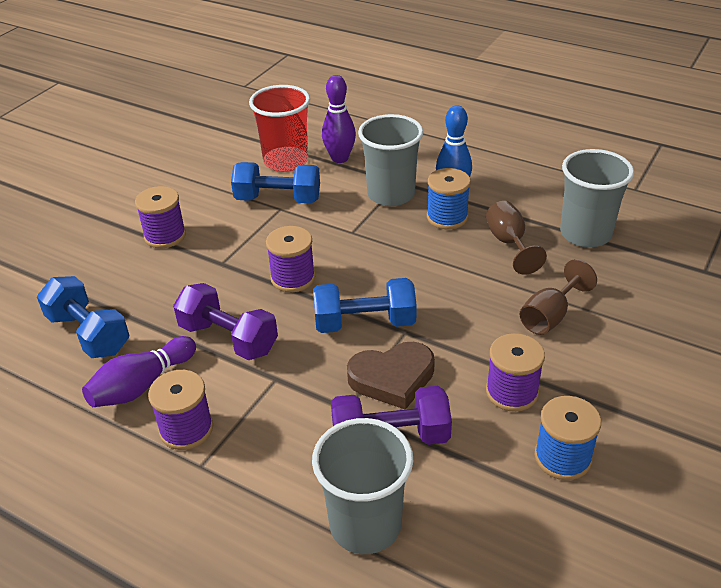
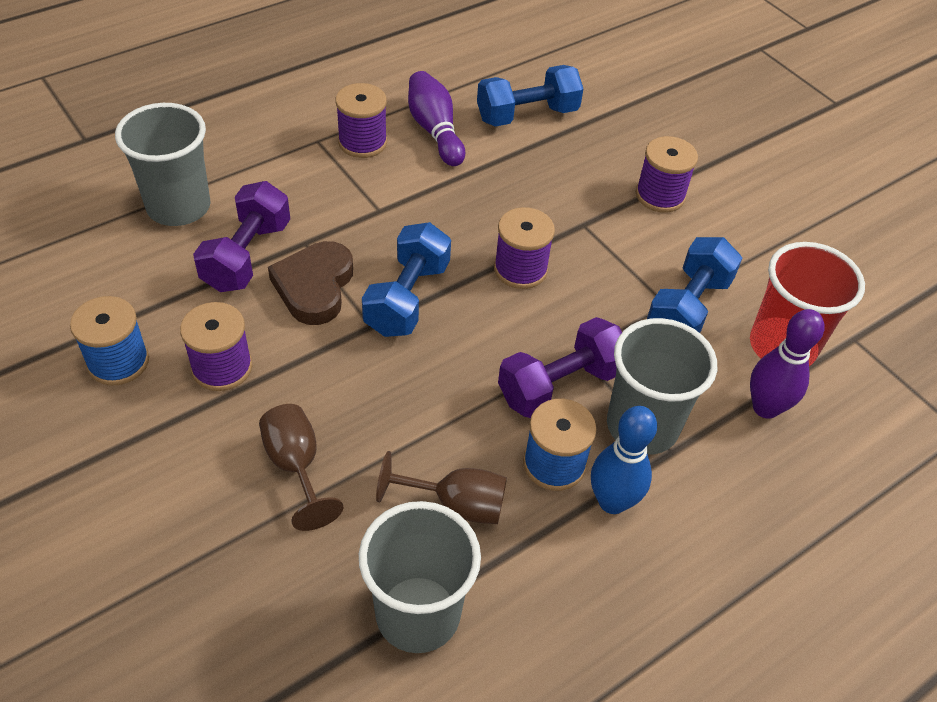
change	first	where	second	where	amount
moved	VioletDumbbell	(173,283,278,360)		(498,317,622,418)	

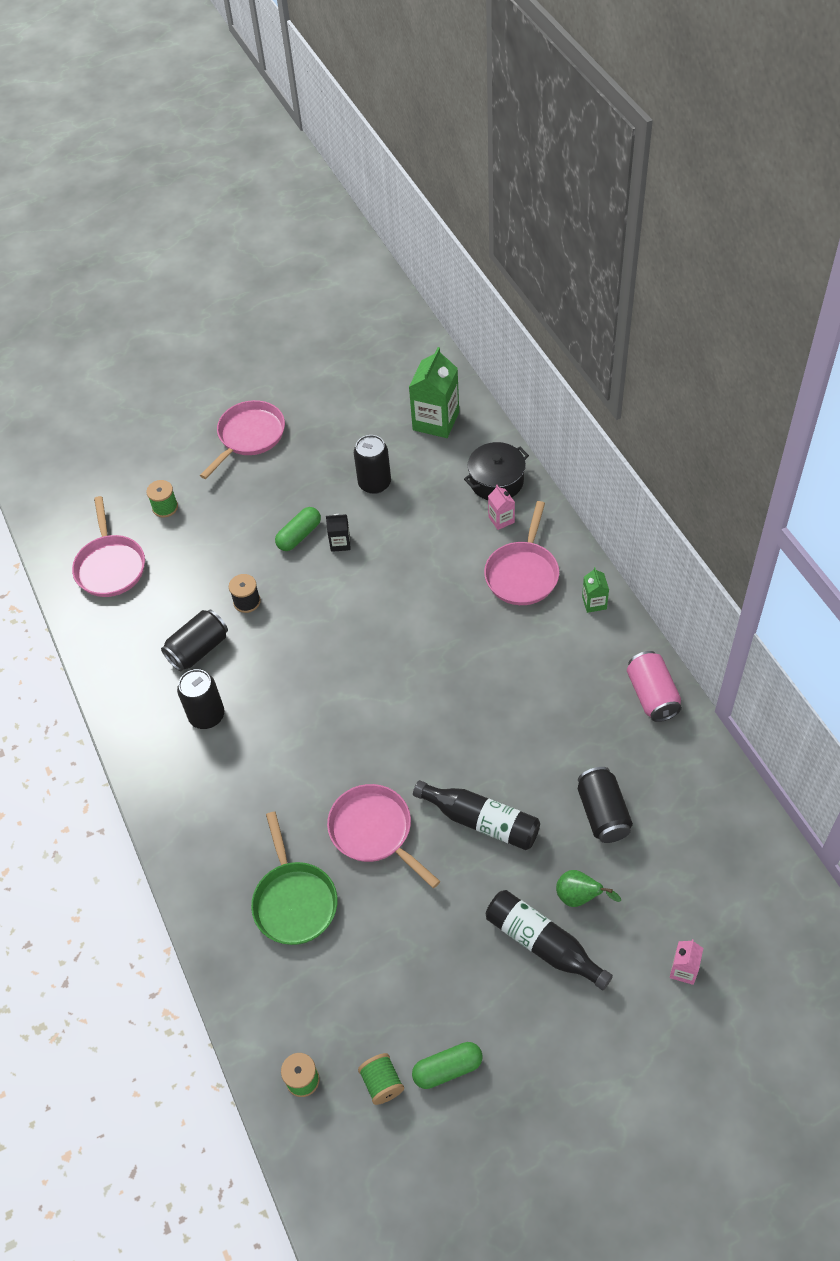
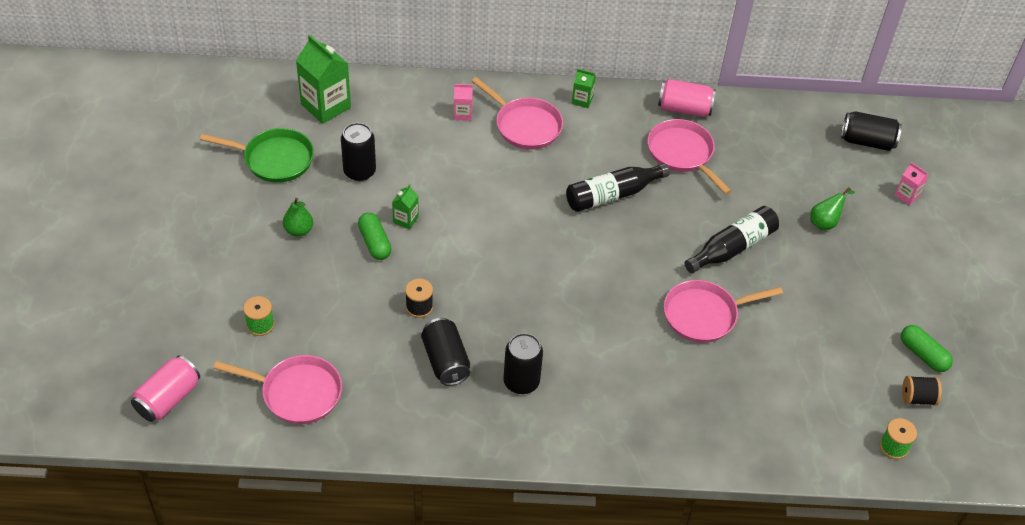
change	first	where	second	where	amount
added			RosePinkTin	(131,355,200,422)	
moved	GreenSkillet	(251,811,338,945)		(200,128,314,183)	
added			GreenPearFruit	(283,198,313,237)	
recoloured	BlackCarton	(326,514,350,552)	GreenCarton	(392,184,419,229)	
moved	BlackFlask	(486,890,613,990)		(566,163,670,212)	
moved	RosePinkSkillet	(200,400,285,479)		(648,119,732,195)	
moved	BlackTin	(578,767,633,843)		(841,111,902,151)	
turned	GreenPillShape	(412,1042,483,1089)		(901,325,953,372)	45 degrees counterclockwise
recoloured	GreenBobbin	(358,1053,404,1105)	BlackBobbin	(902,376,942,406)	
removed	BlackPot	(464,442,529,500)			

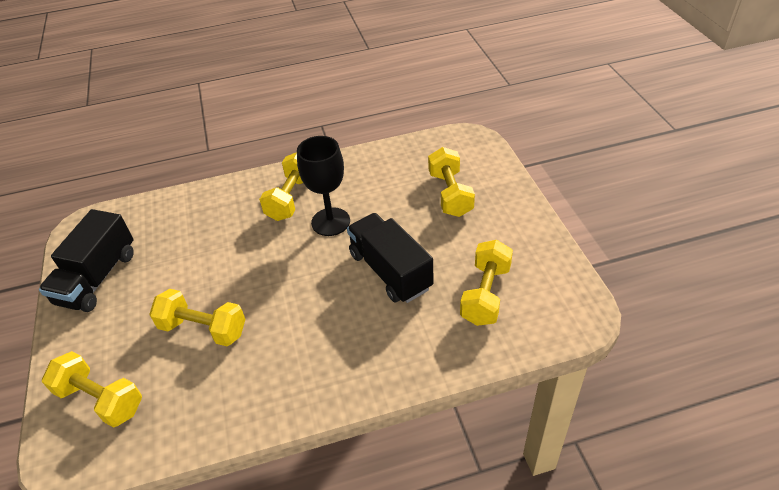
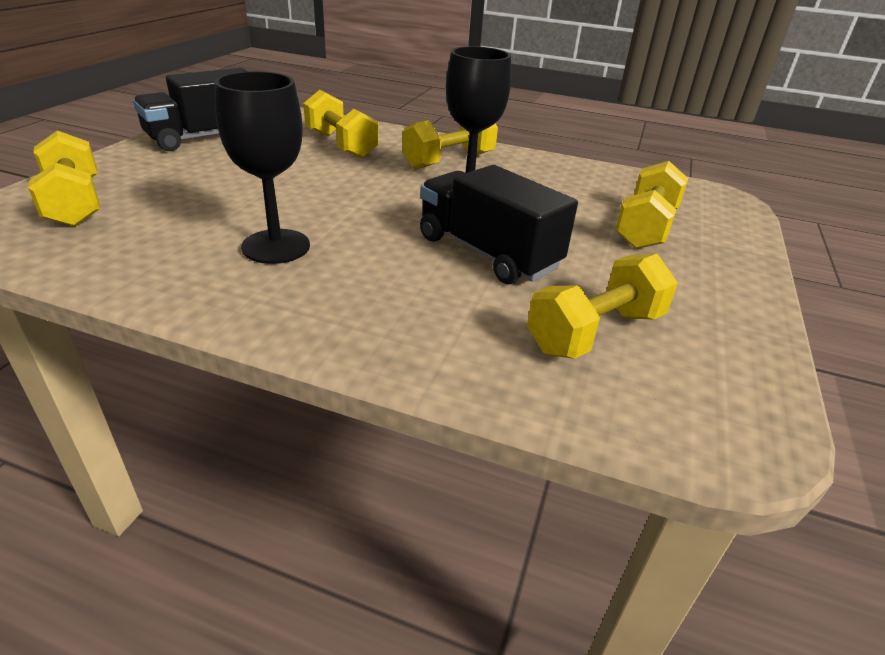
change	first	where	second	where	amount
added			BlackWineGlass	(214,71,310,264)	
moved	YellowDumbbell	(149,289,246,346)		(303,90,379,158)	
turned	BlackLorry	(347,213,433,303)		(420,165,578,284)	45 degrees counterclockwise

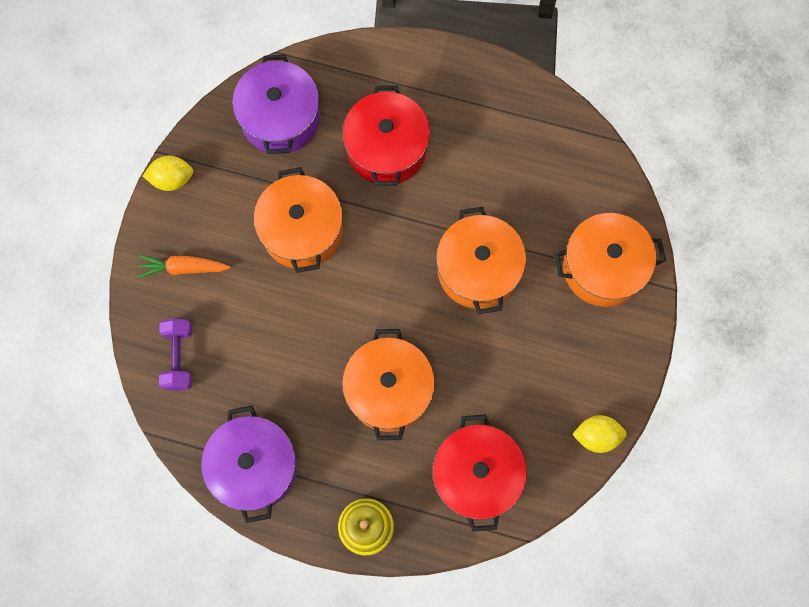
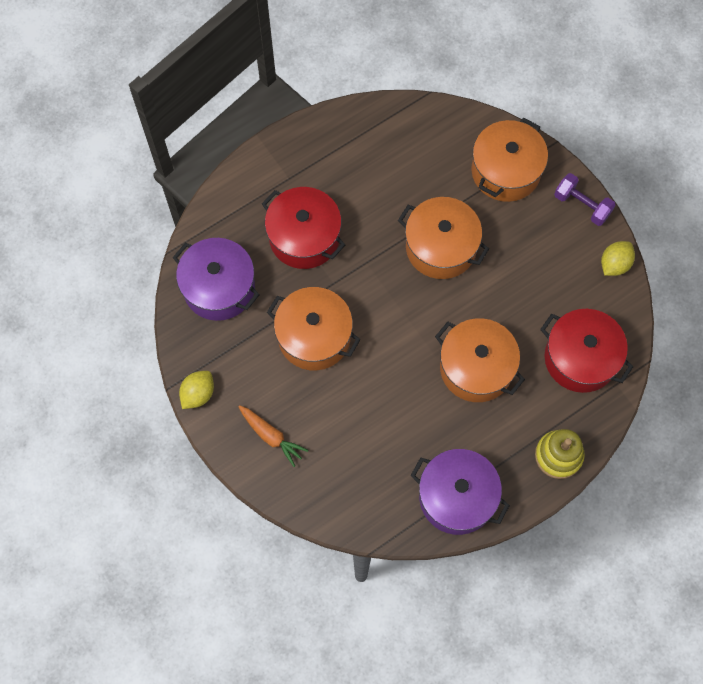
change	first	where	second	where	amount
turned	OrangeCarrot	(137,255,230,278)		(238,405,308,467)	90 degrees counterclockwise
moved	VioletDumbbell	(159,318,192,391)		(554,173,615,226)	

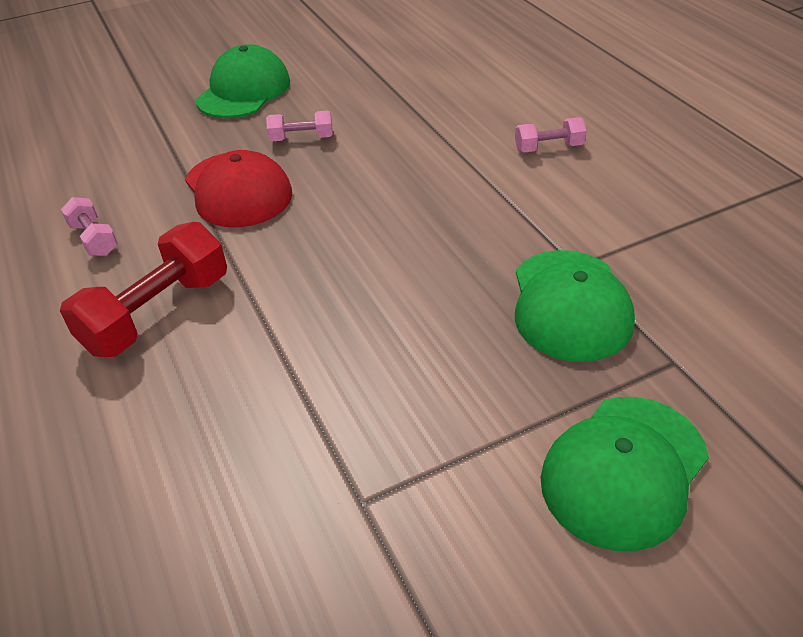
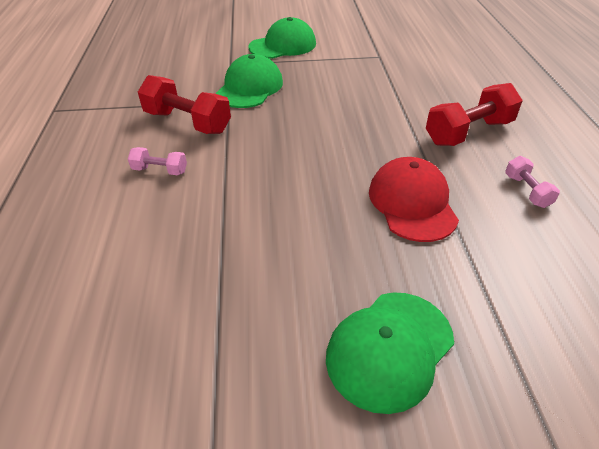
change	first	where	second	where	amount
added			CrimsonDumbbell	(138,75,231,134)	
removed	RosePinkDumbbell	(266,111,333,141)			

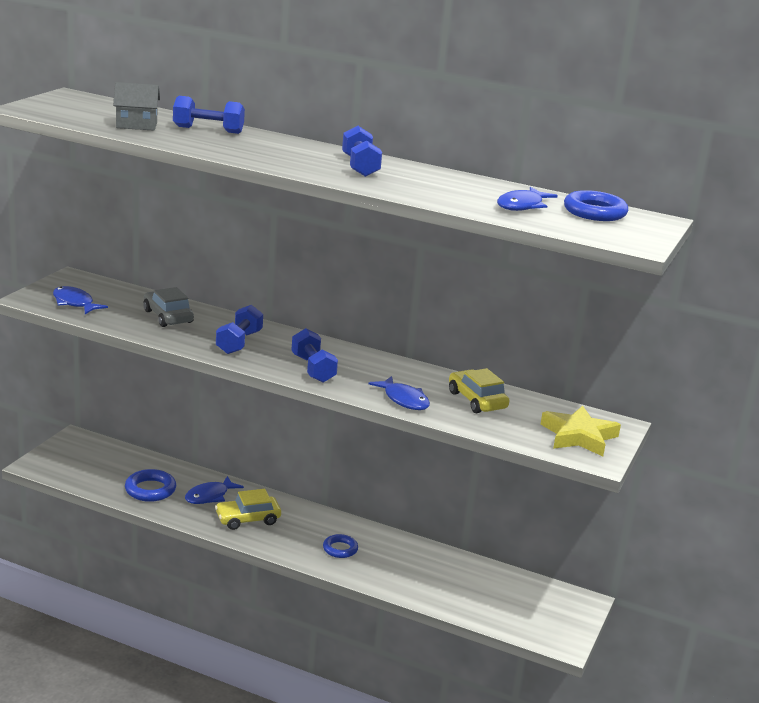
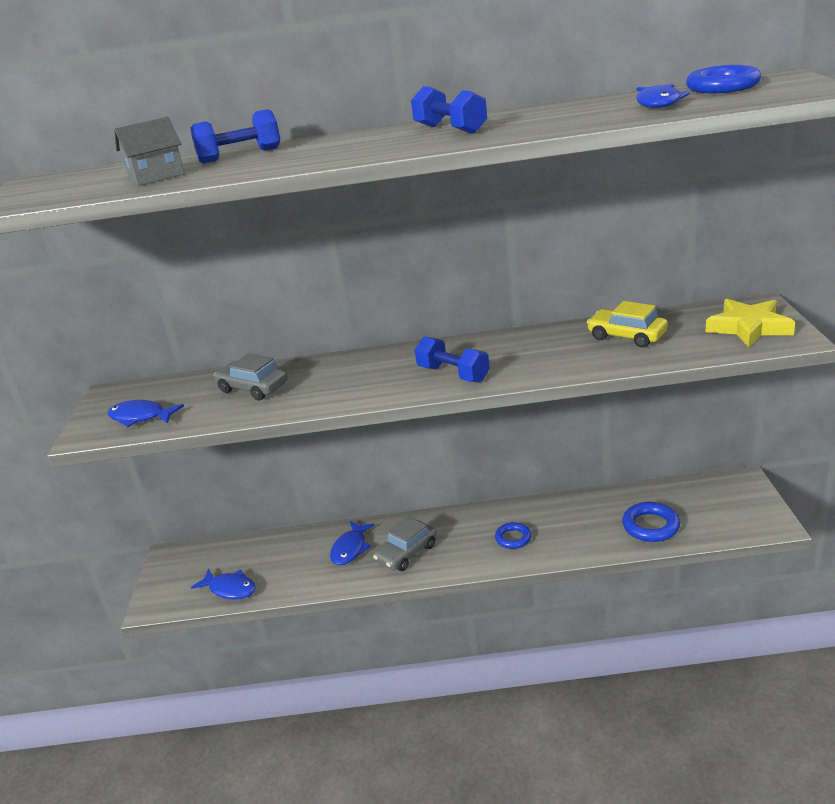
change	first	where	second	where	amount
moved	RoyalBlueToyFish	(368,376,430,410)		(191,569,256,599)	
recoloured	YellowToyCar	(215,489,281,530)	GrayToyCar	(373,516,437,571)	
moved	RoyalBlueTorus	(125,469,176,502)		(622,502,680,542)	
removed	RoyalBlueDumbbell	(216,305,263,354)			

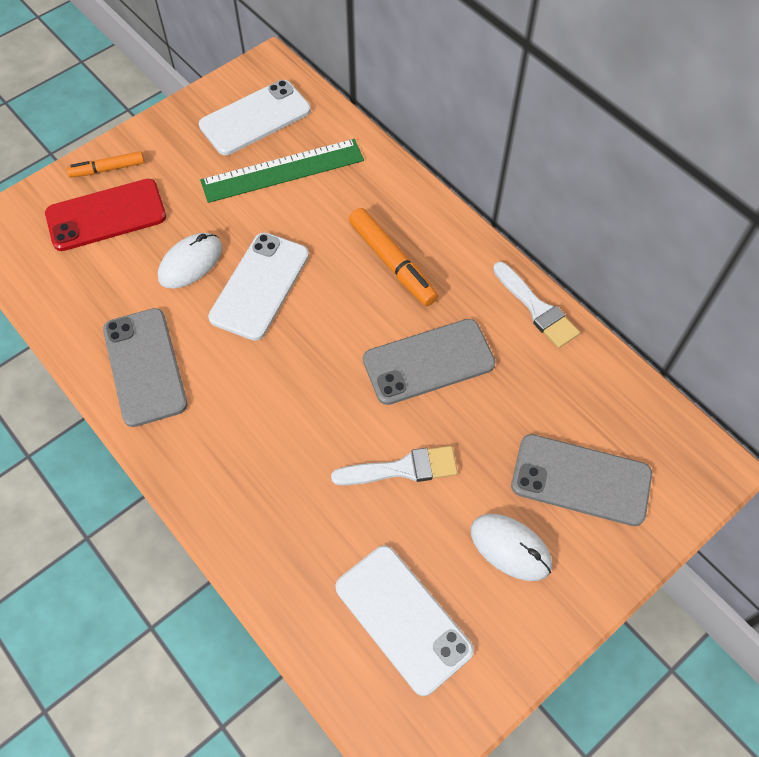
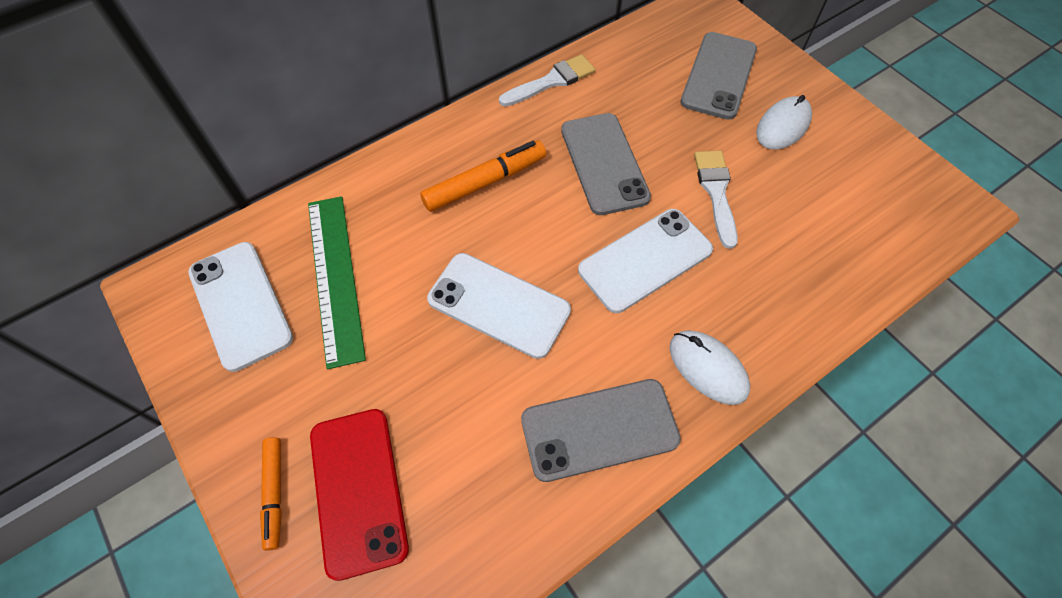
change	first	where	second	where	amount
moved	PureWhiteSmartphone	(335,545,474,696)		(578,209,713,313)	
moved	PureWhiteMouse	(158,233,222,289)		(669,330,750,405)	

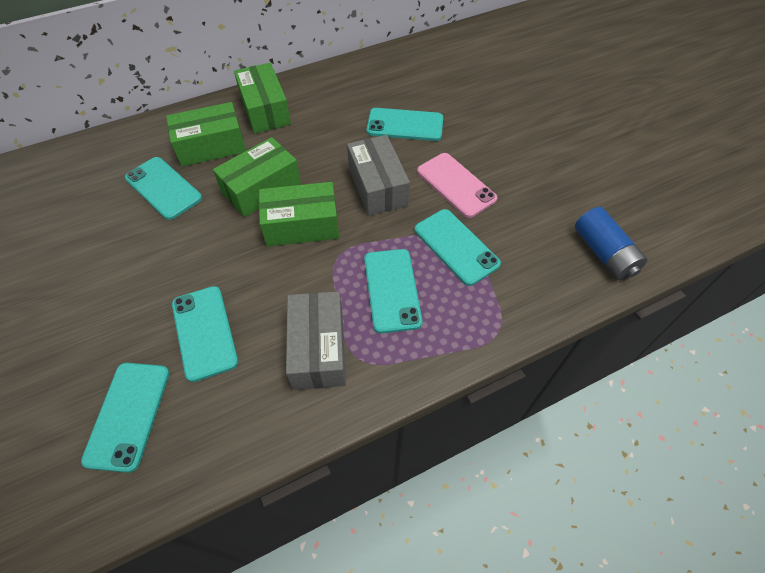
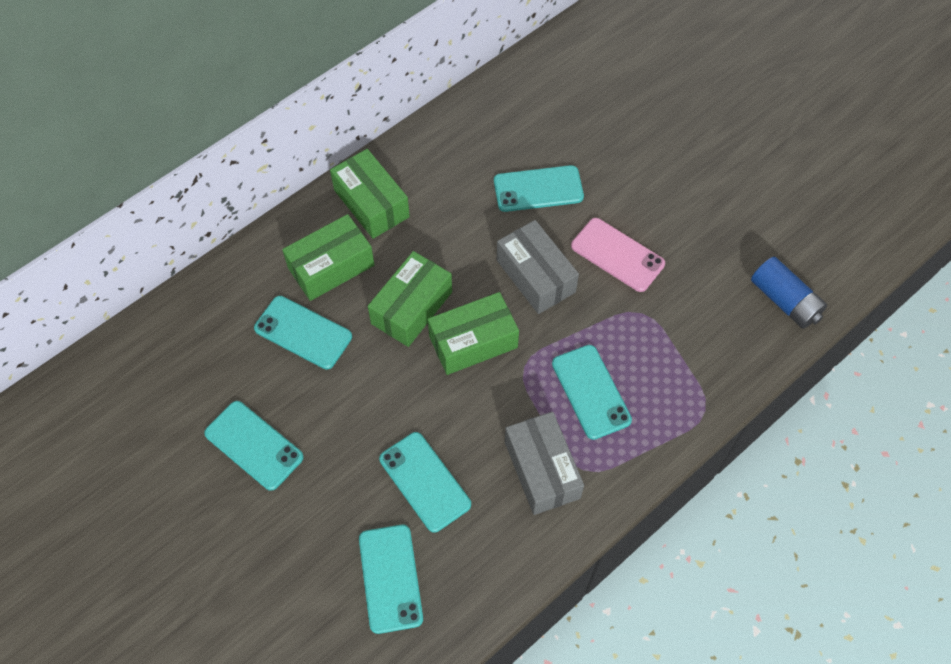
change	first	where	second	where	amount
moved	TealSmartphone	(414,209,501,286)		(204,401,304,491)	

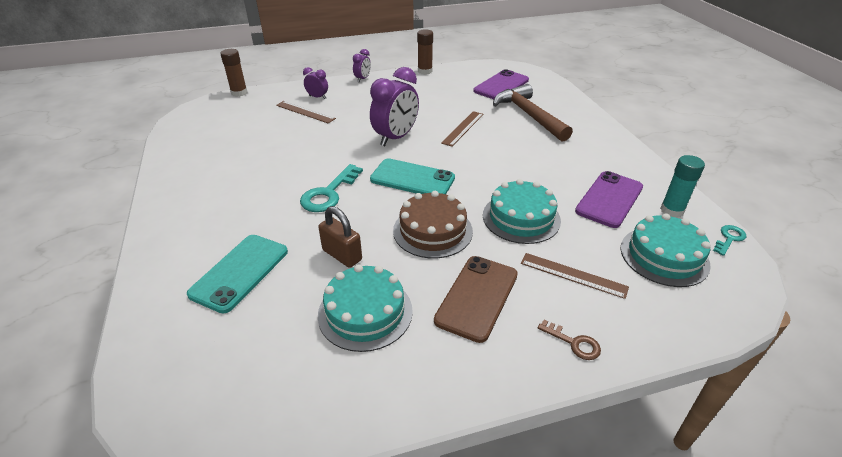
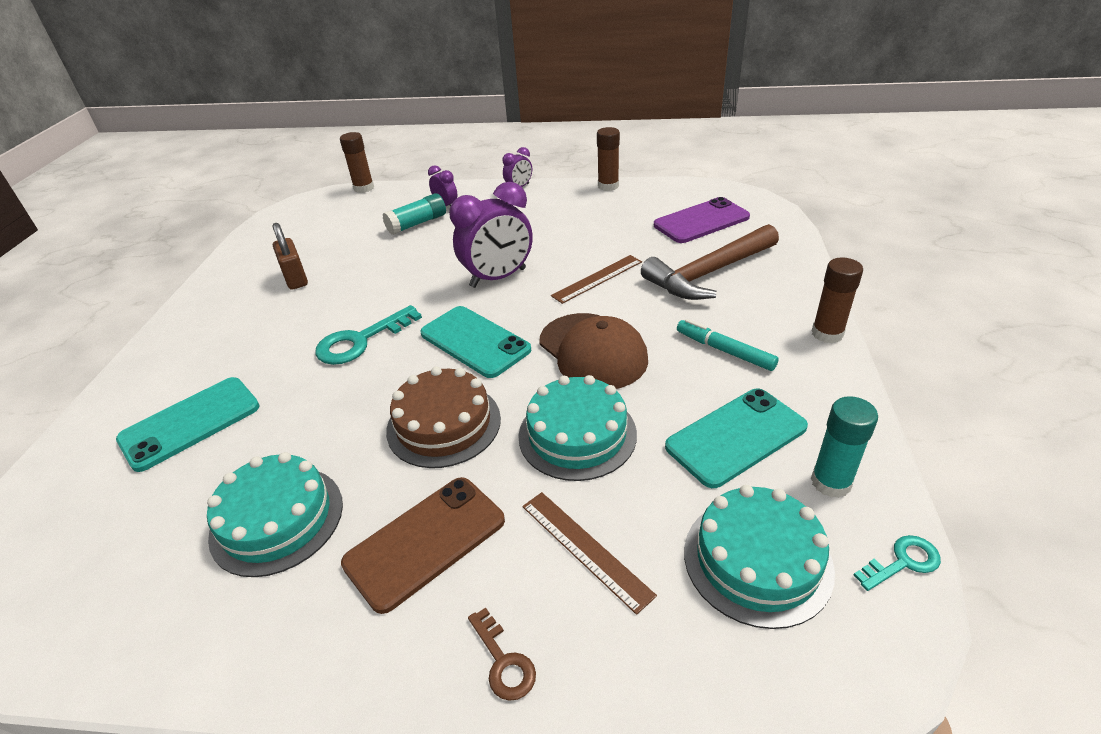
change	first	where	second	where	amount
moved	DarkBrownLock	(318,206,362,268)		(273,223,308,290)	
replaced	DarkBrownRuler	(276,101,336,124)	TealGlueStick	(382,193,446,235)	
added			DarkBrownPeakedCap	(539,313,648,389)	
turned	DarkBrownCarpenter'sHammer	(493,84,573,142)		(641,224,779,300)	120 degrees counterclockwise
recoloured	VioletSmartphone	(575,171,643,228)	TealSmartphone	(665,389,808,488)	
added			TealFeltPen	(677,319,779,371)	
added			DarkBrownGlueStick	(812,258,863,343)	

